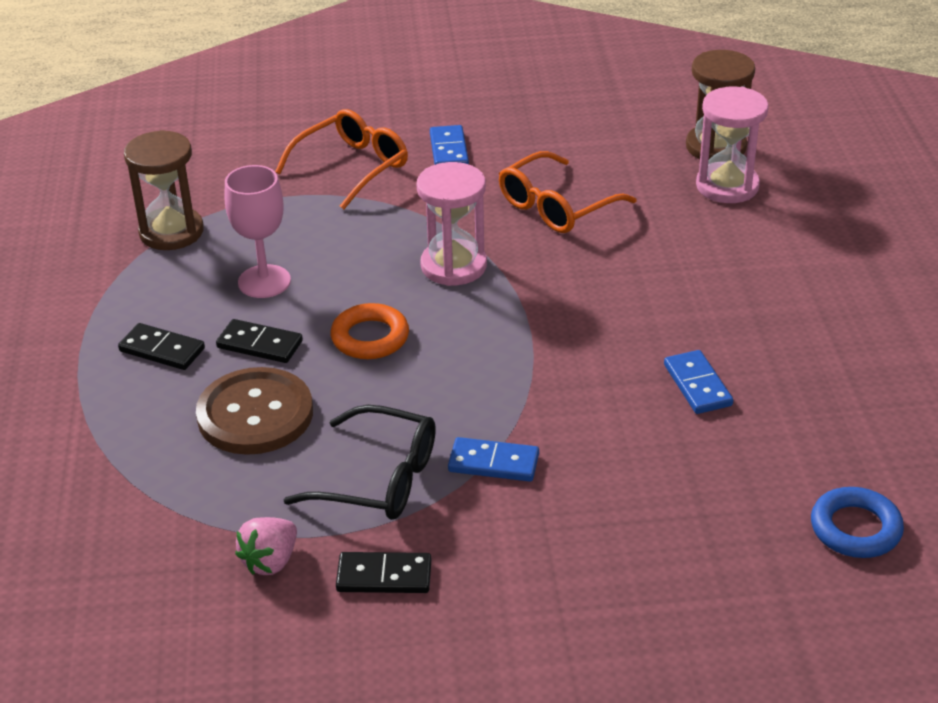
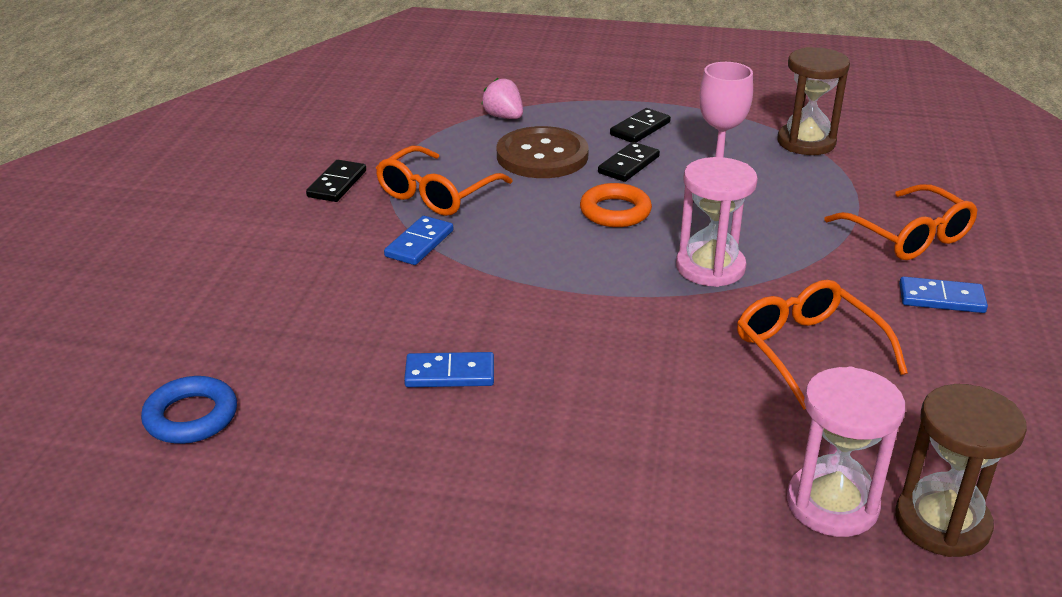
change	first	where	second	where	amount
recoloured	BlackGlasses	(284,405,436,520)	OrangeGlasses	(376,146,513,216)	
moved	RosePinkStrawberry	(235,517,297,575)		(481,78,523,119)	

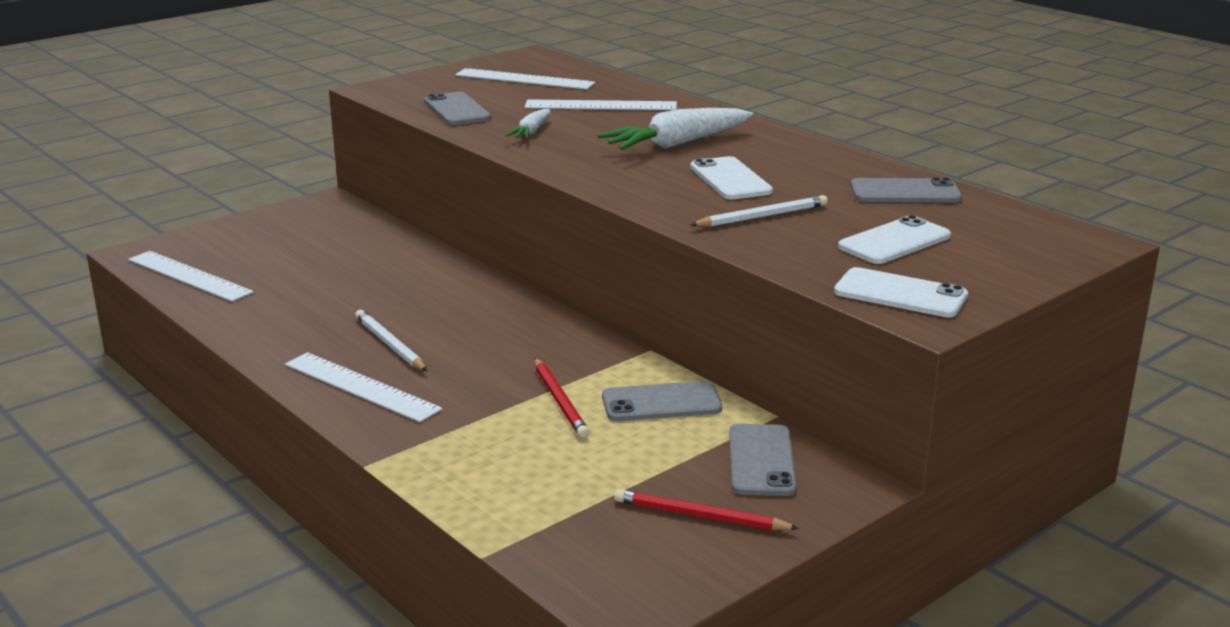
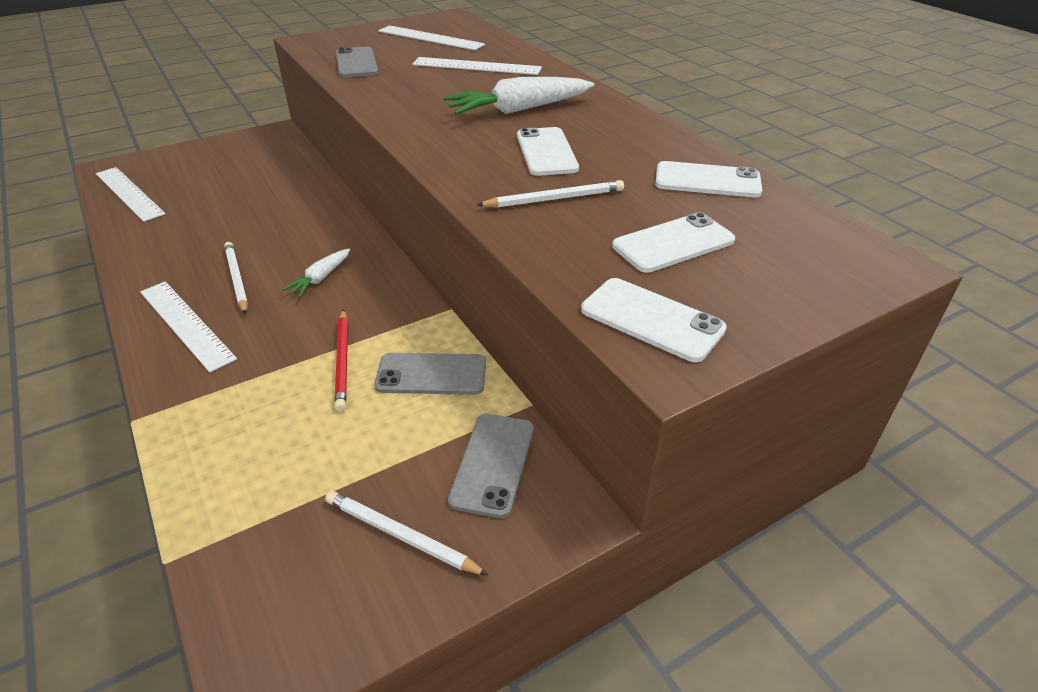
change	first	where	second	where	amount
moved	PureWhiteCarrot	(505,109,551,139)		(282,249,350,297)	
recoloured	CrimsonWoodenPencil	(614,489,799,530)	PureWhiteWoodenPencil	(325,491,488,575)	
recoloured	GraySmartphone	(851,177,962,203)	PureWhiteSmartphone	(655,161,762,197)	

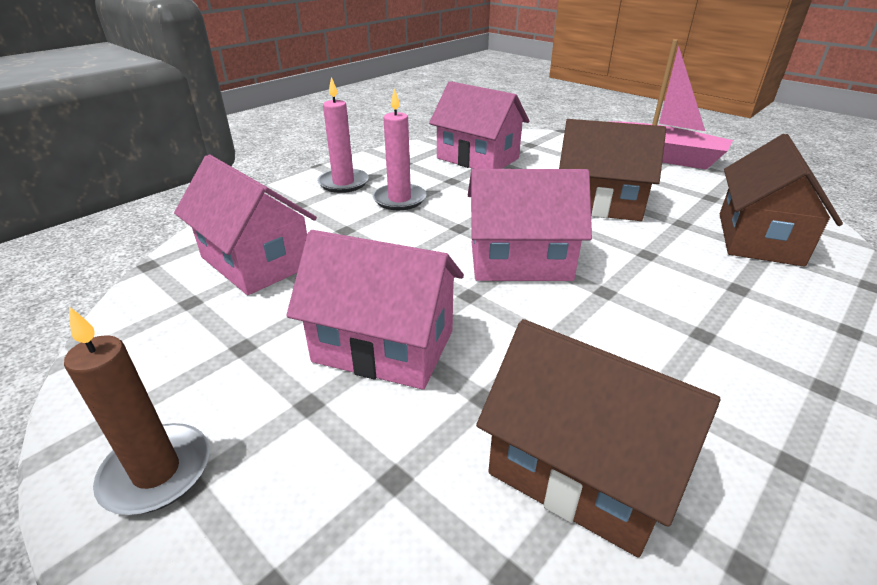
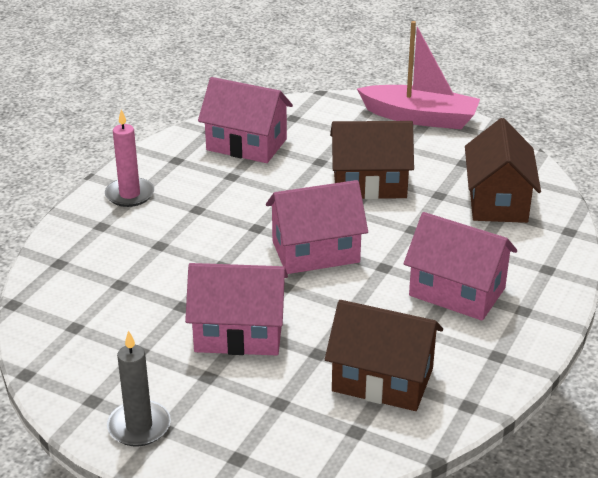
change	first	where	second	where	amount
recoloured	DarkBrownWaxCandle	(64,307,209,515)	GrayWaxCandle	(107,330,171,447)	
moved	RosePinkToyHouse	(174,154,317,295)		(404,212,517,321)	
removed	RosePinkWaxCandle	(372,88,427,210)			

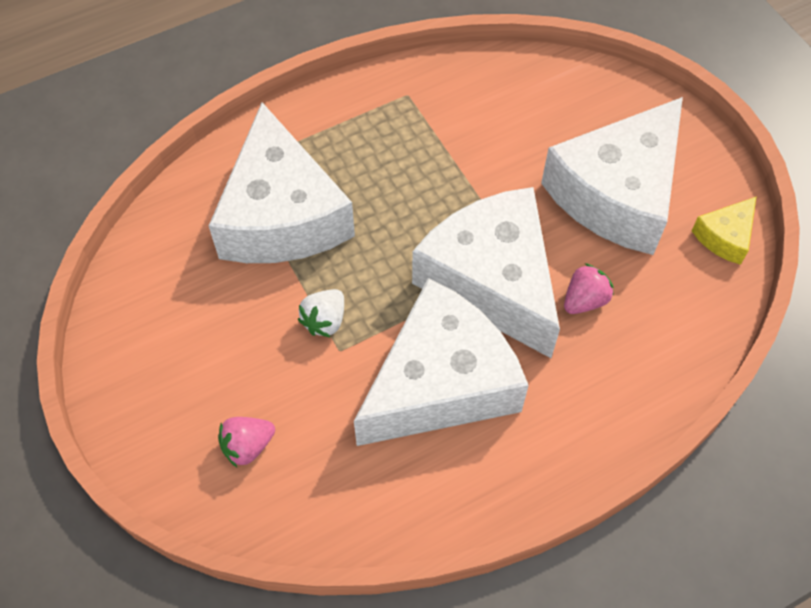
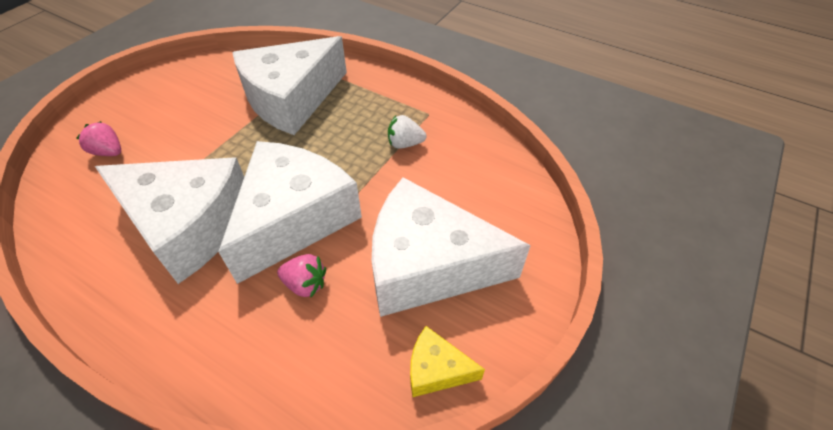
change	first	where	second	where	amount
moved	PureWhiteStrawberry	(298,289,344,338)		(388,115,427,149)	

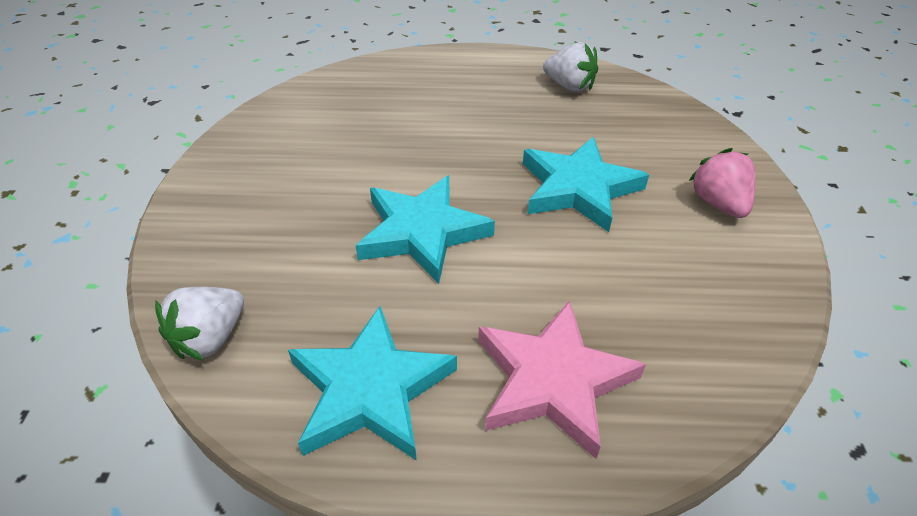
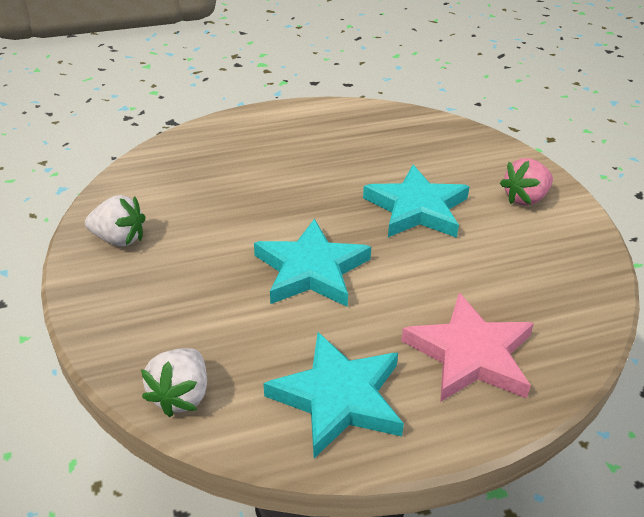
change	first	where	second	where	amount
moved	PureWhiteStrawberry	(543,42,598,92)		(85,195,146,247)	
turned	RosePinkStrawberry	(689,148,755,218)		(500,158,553,206)	90 degrees counterclockwise

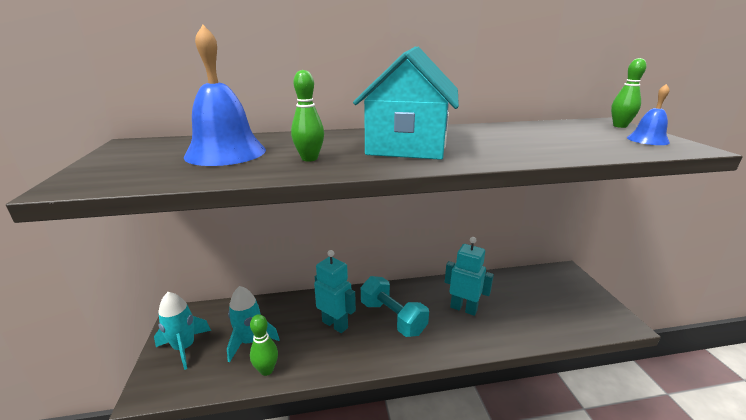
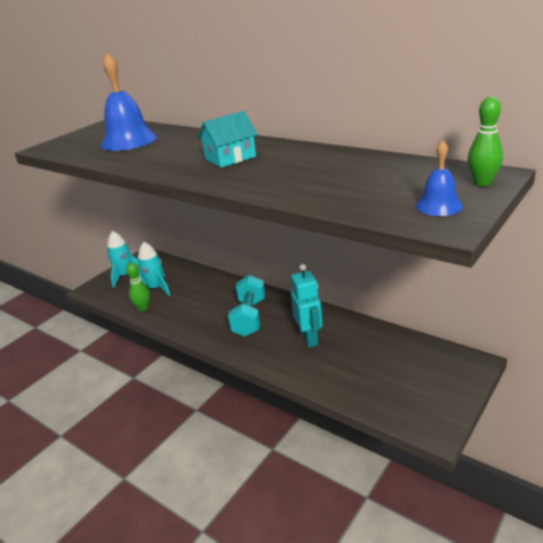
change	first	where	second	where	amount
resized	TealToyHouse	(353,46,459,160)		(197,111,258,168)	x0.53
removed	GreenSkittle	(291,70,324,162)			
removed	TealRobot	(314,250,356,333)			

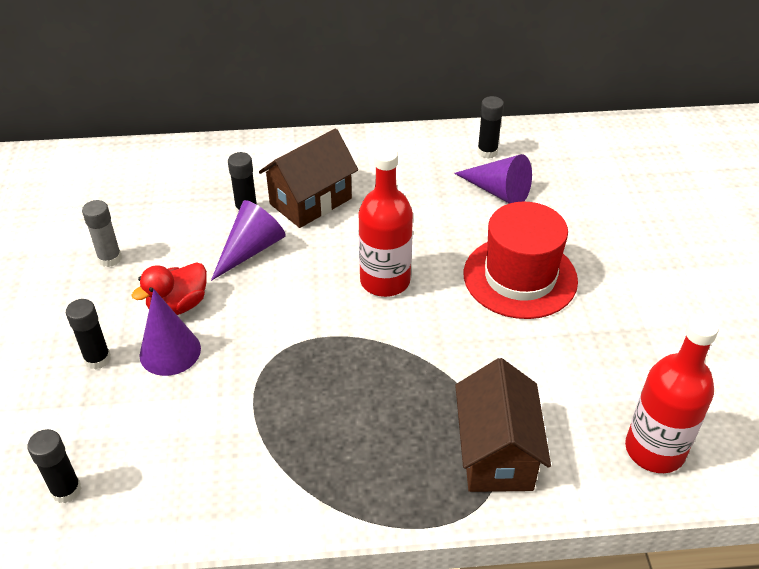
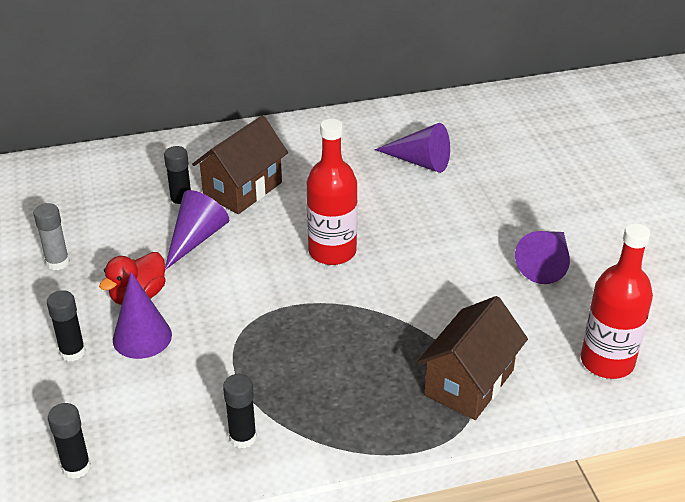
change	first	where	second	where	amount
moved	BlackGlueStick	(477,96,504,159)		(223,374,257,449)	
turned	DarkBrownToyHouse	(455,358,551,492)		(417,296,528,420)	45 degrees clockwise
added			VioletConeShape	(515,231,570,284)	
removed	CrimsonTallHat	(464,202,578,319)			

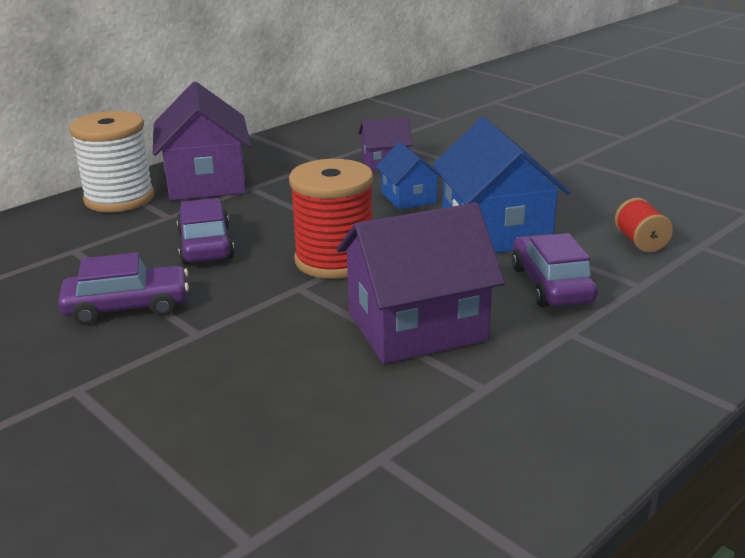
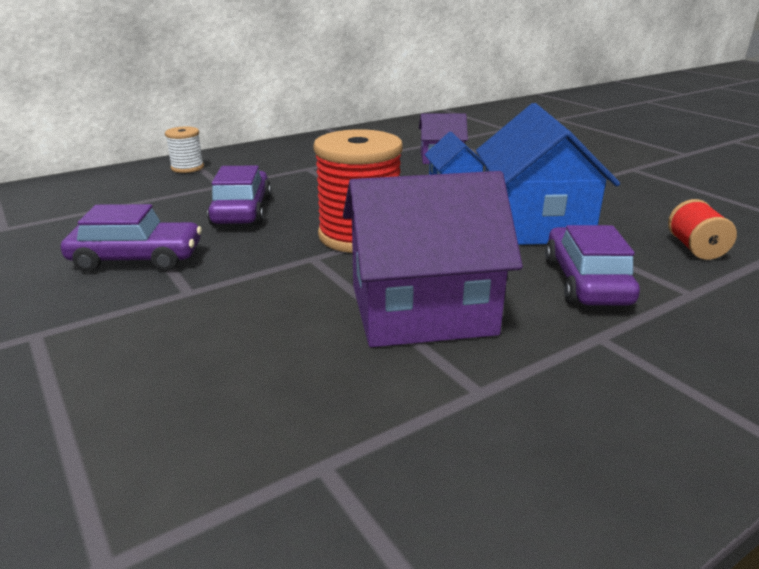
change	first	where	second	where	amount
resized	PureWhiteBobbin	(69,111,154,212)		(165,127,204,173)	x0.51
removed	VioletToyHouse	(153,82,251,201)			

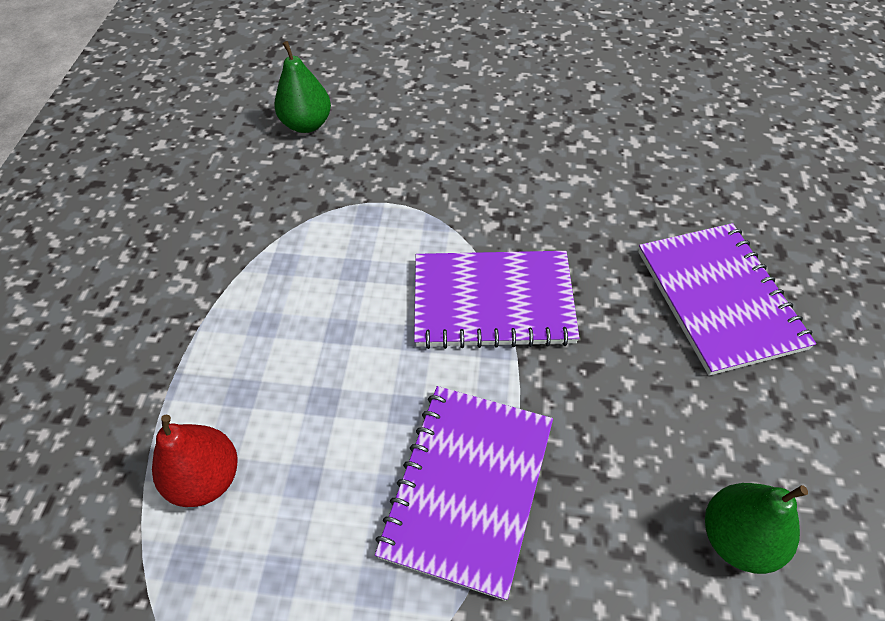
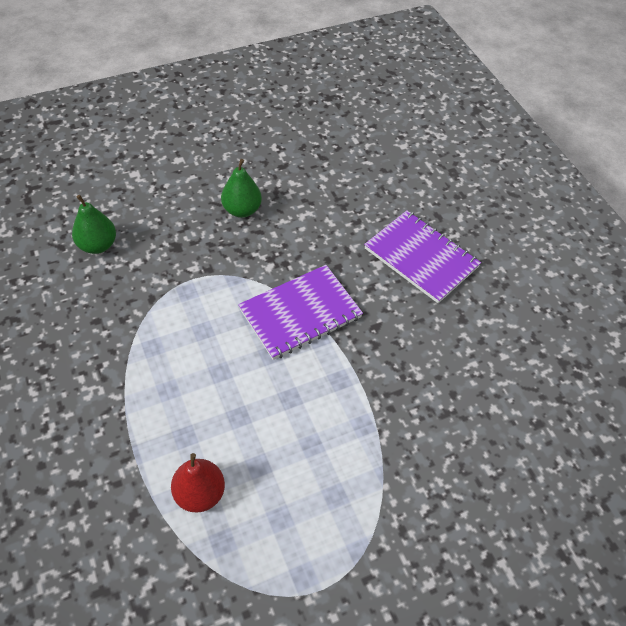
change	first	where	second	where	amount
moved	GreenPearFruit	(705,483,808,574)		(221,159,262,218)	
removed	VioletNotebook	(375,386,553,601)			

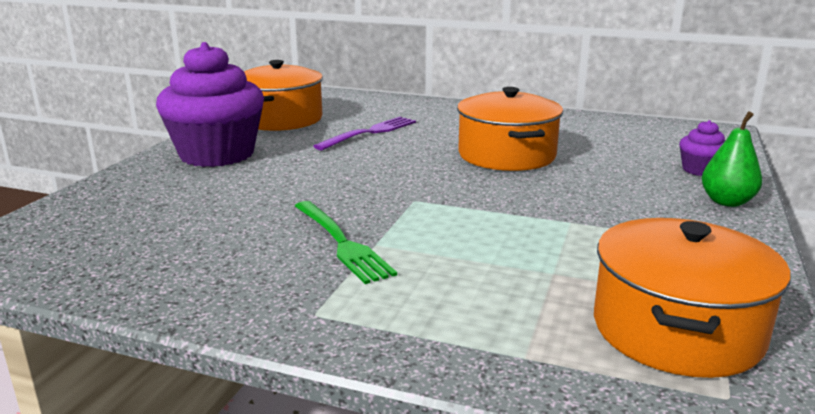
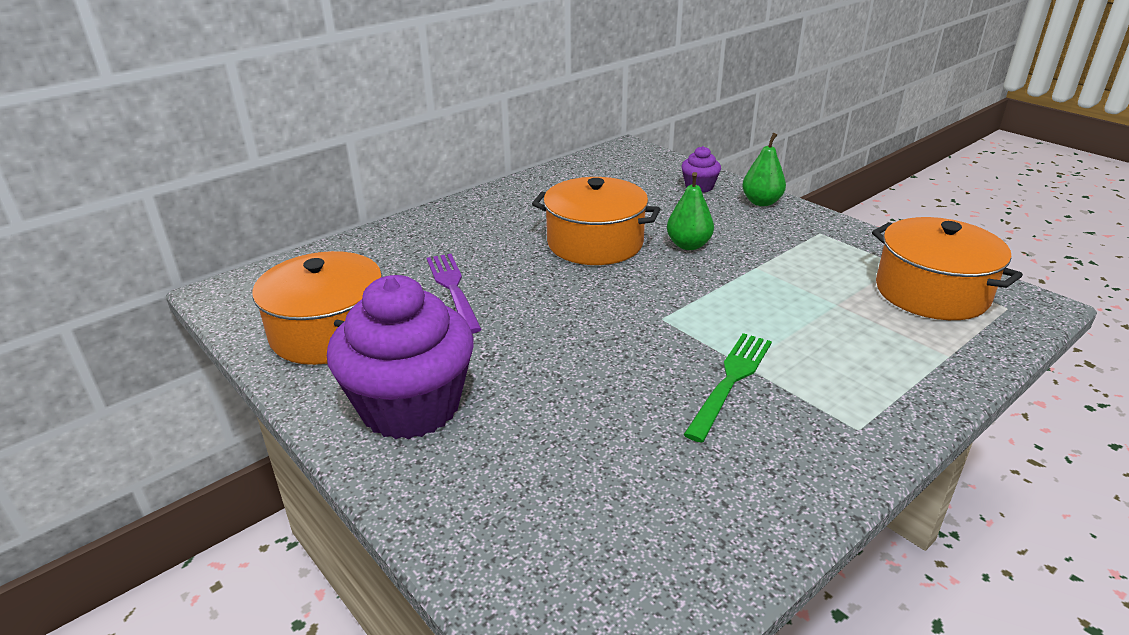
change	first	where	second	where	amount
added			GreenPearFruit	(667,172,714,250)	
turned	GreenTableFork	(295,201,397,284)		(683,333,772,443)	60 degrees counterclockwise

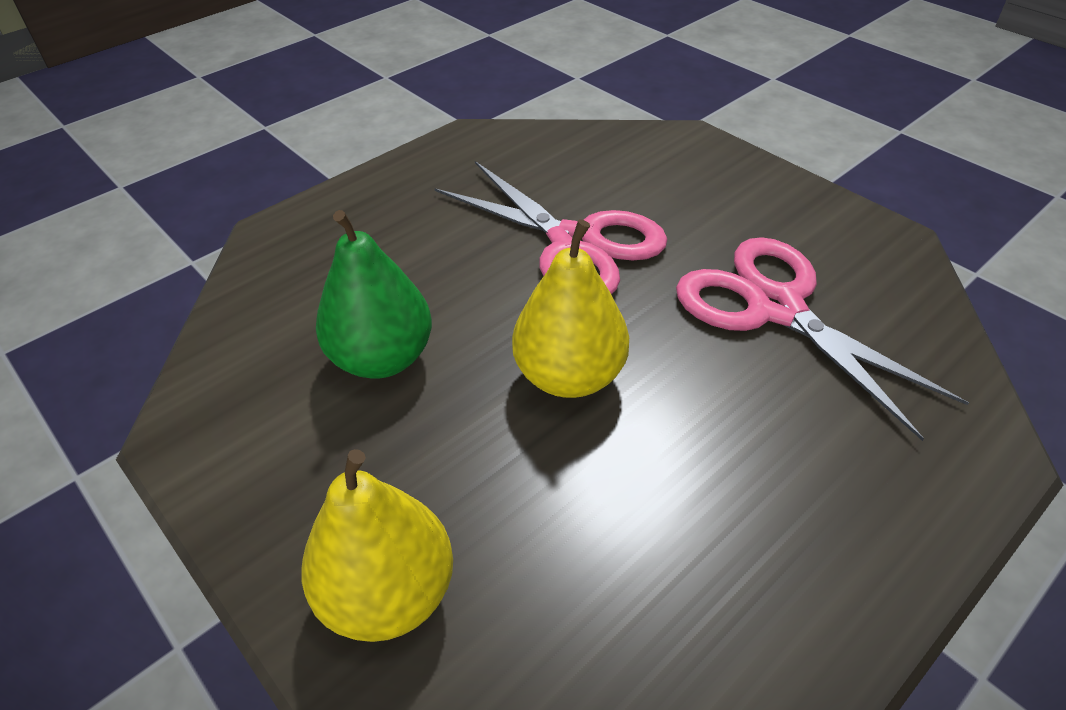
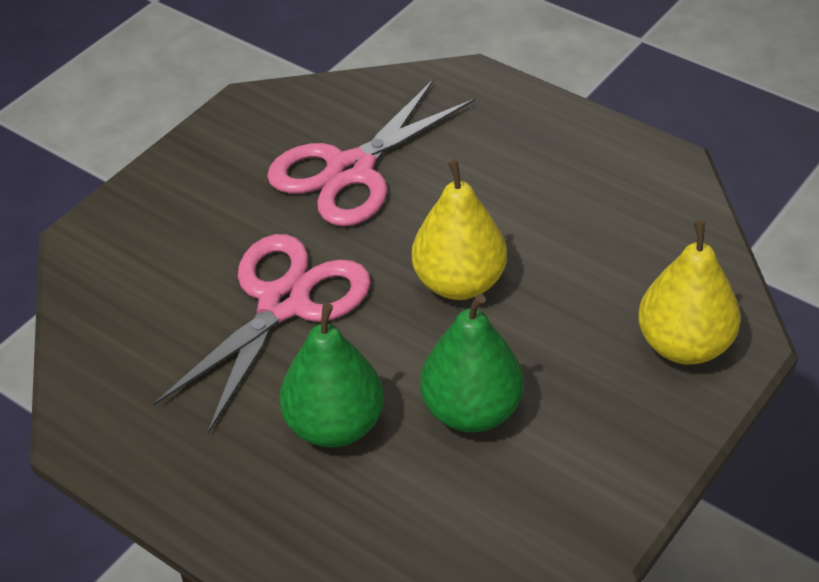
change	first	where	second	where	amount
added			GreenPearFruit	(279,303,384,448)	

